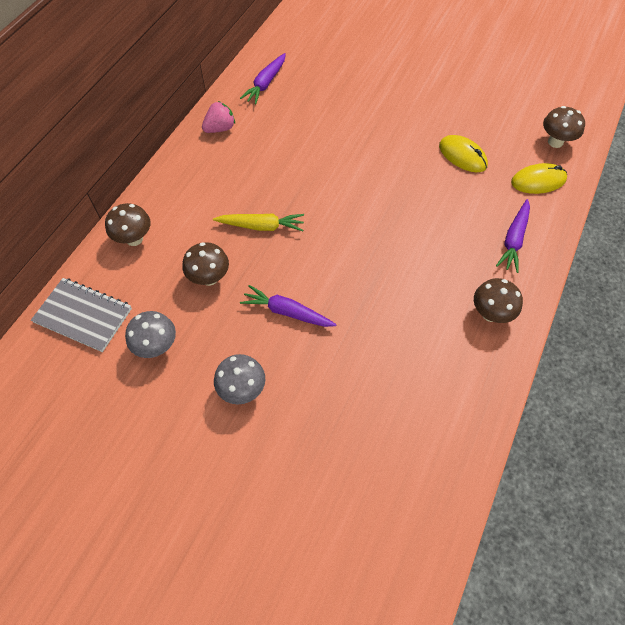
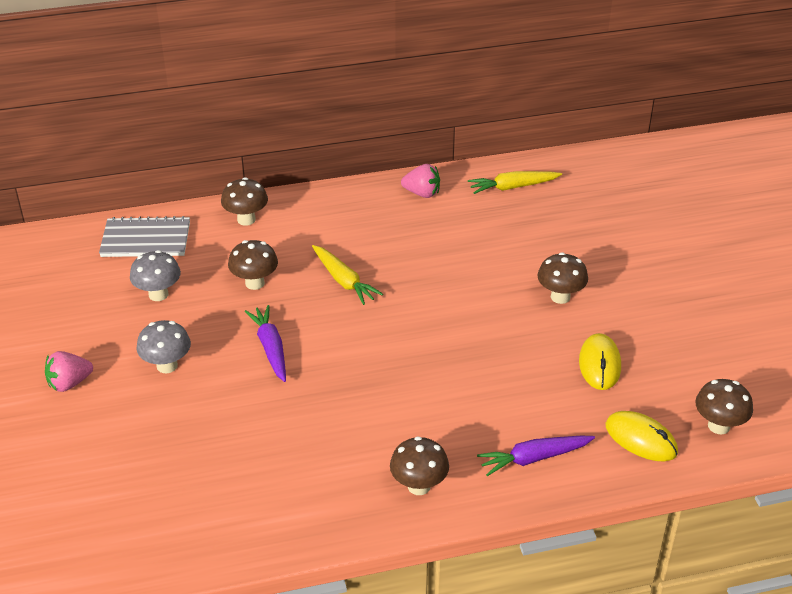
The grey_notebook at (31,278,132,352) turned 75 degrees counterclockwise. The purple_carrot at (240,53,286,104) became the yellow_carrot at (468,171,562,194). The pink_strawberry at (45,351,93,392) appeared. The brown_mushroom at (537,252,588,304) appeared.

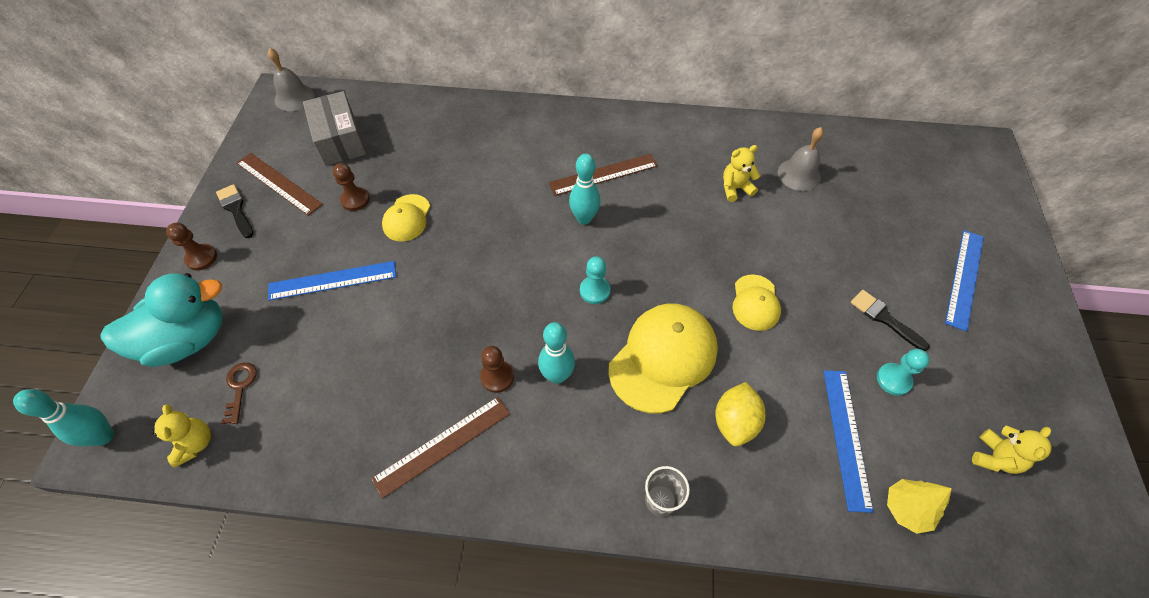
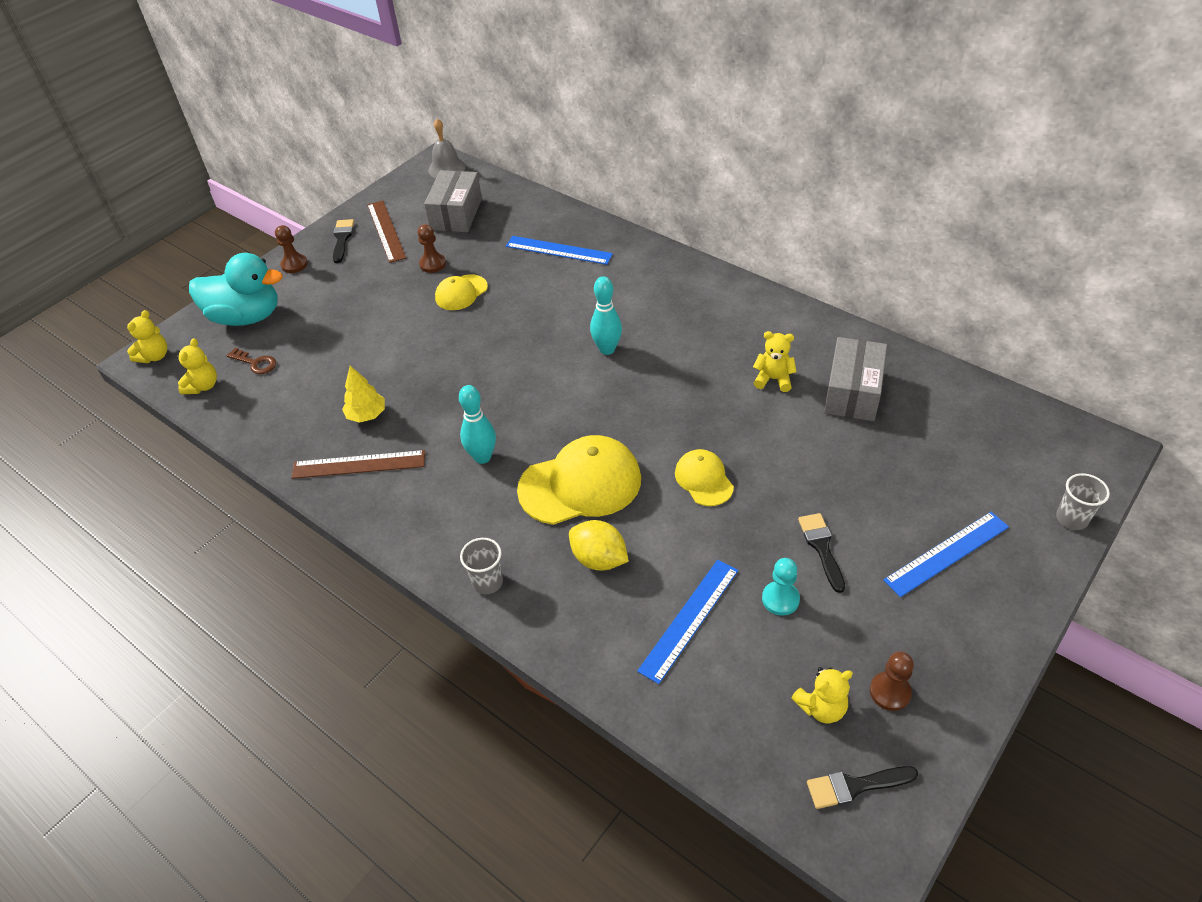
The turquoise_bowling_pin at (13,389,114,446) was replaced by the yellow_teddy_bear at (127,310,167,363). The brown_key at (221,363,257,424) turned 90 degrees clockwise. The blue_ruler moved from (268,261,396,301) to (506,236,613,265). The brown_pawn moved from (480,346,514,393) to (870,651,914,711). The brown_ruler at (548,154,658,196) disappeared. The turquoise_pawn at (580,256,610,304) disappeared. The yellow_lemon at (715,382,766,446) turned 75 degrees clockwise. The yellow_cap at (732,274,781,331) turned 120 degrees clockwise. The grey_bell at (778,127,824,191) was replaced by the grey_box at (824,337,887,421). The yellow_tree moved from (887,479,952,534) to (342,366,385,423). The black_brush at (807,766,918,809) appeared. The grey_cup at (1056,473,1110,530) appeared.

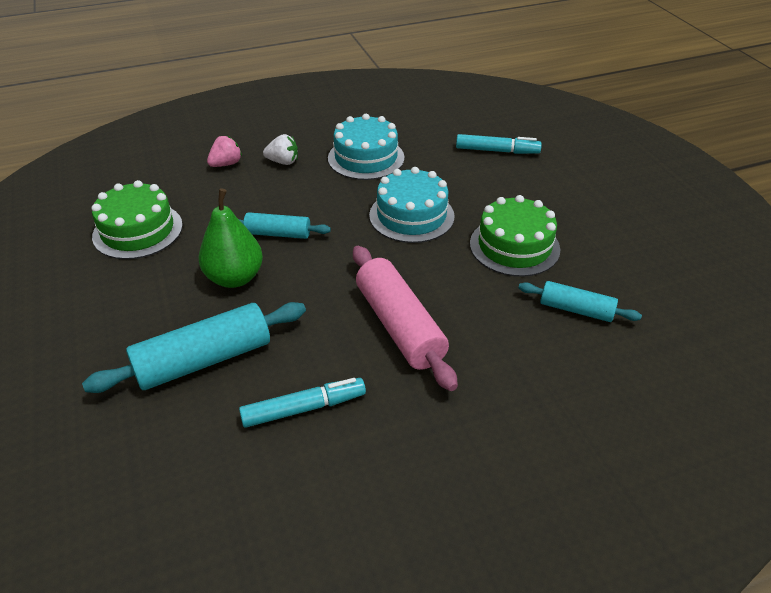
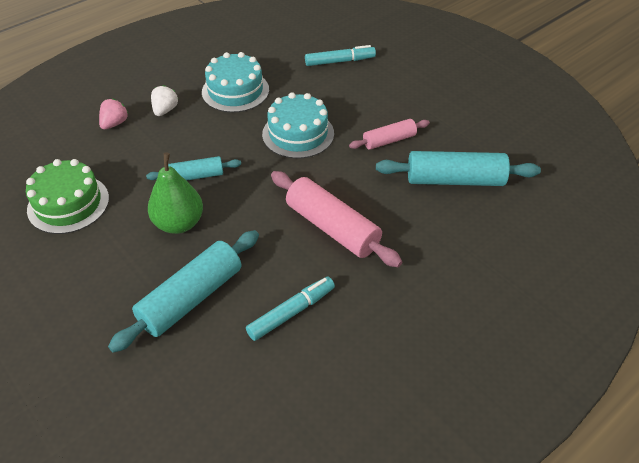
The white_strawberry at (263,134,298,165) turned 60 degrees counterclockwise. The green_cake at (470,195,560,277) was replaced by the pink_rolling_pin at (349,119,430,150). The turquoise_rolling_pin at (518,281,642,322) changed to 1.71 times the size.

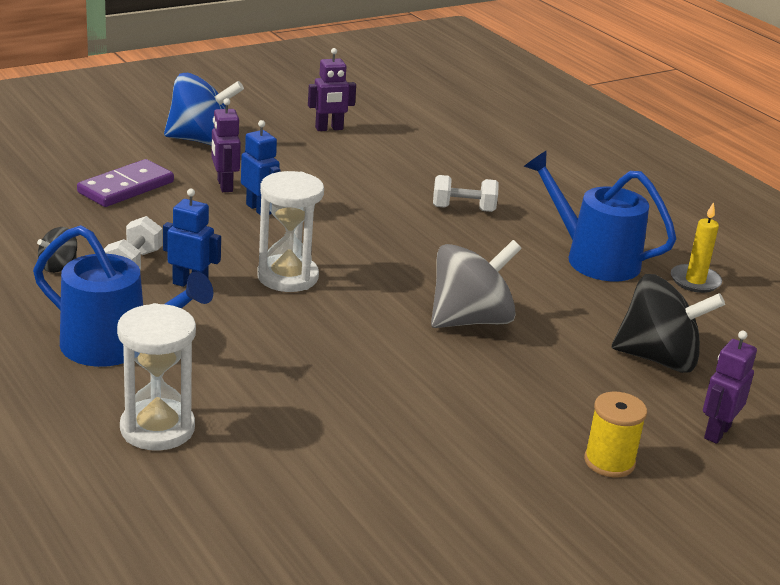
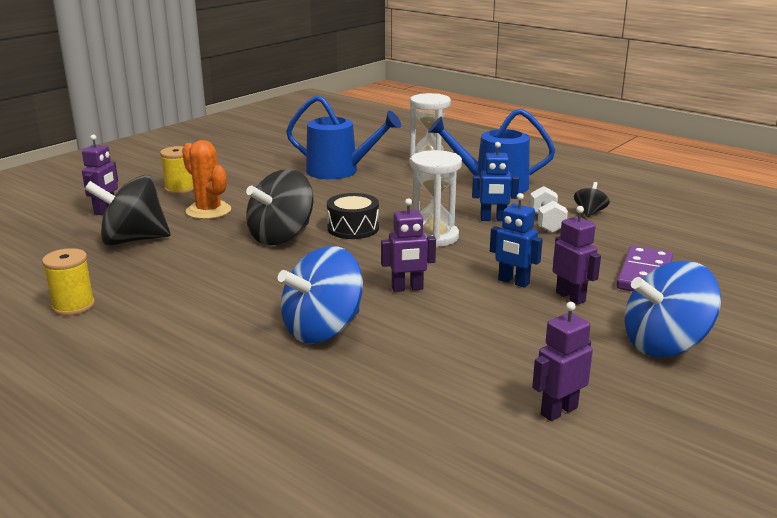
The grey_spinning_top at (431,240,522,328) became the black_spinning_top at (246,169,314,245). The white_dumbbell at (433,175,499,212) was replaced by the blue_spinning_top at (278,246,363,344). The blue_watering_can moved from (524,150,676,281) to (286,95,401,179). The yellow_candle at (671,202,722,293) was replaced by the yellow_spool at (42,248,95,316). The orange_cactus at (182,140,231,219) appeared. The black_drum at (327,193,379,239) appeared. The purple_robot at (381,198,436,292) appeared.

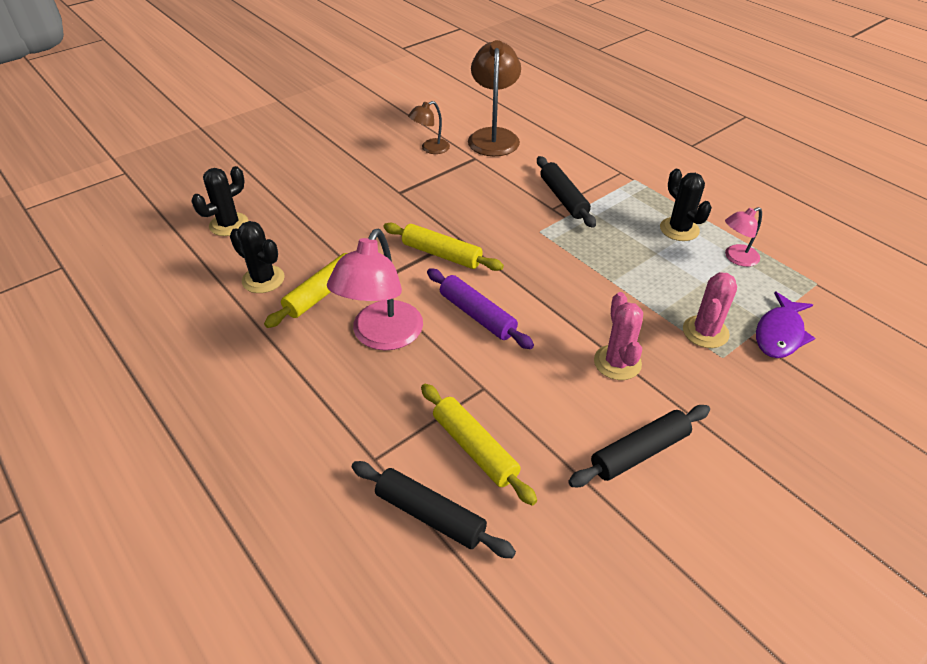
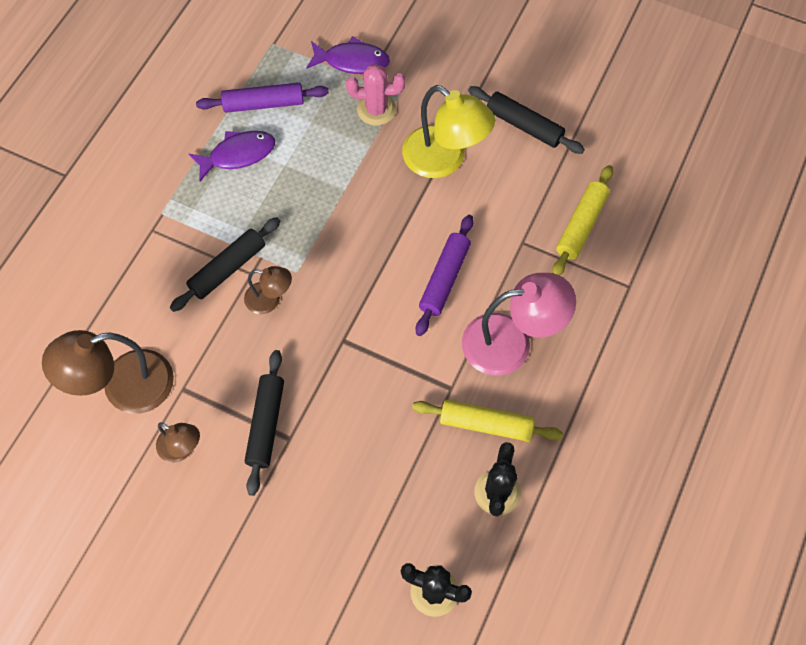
The black_rolling_pin moved from (352,461,516,558) to (245,350,284,496). The yellow_rolling_pin at (383,222,504,271) disappeared. The pink_cactus at (594,292,643,380) was replaced by the yellow_lamp at (402,85,495,178). The black_cactus at (660,169,712,241) was replaced by the purple_fish at (189,131,275,181). The pink_lamp at (725,207,762,267) was replaced by the purple_rolling_pin at (196,83,329,113). The brown_lamp at (244,266,292,314) appeared.

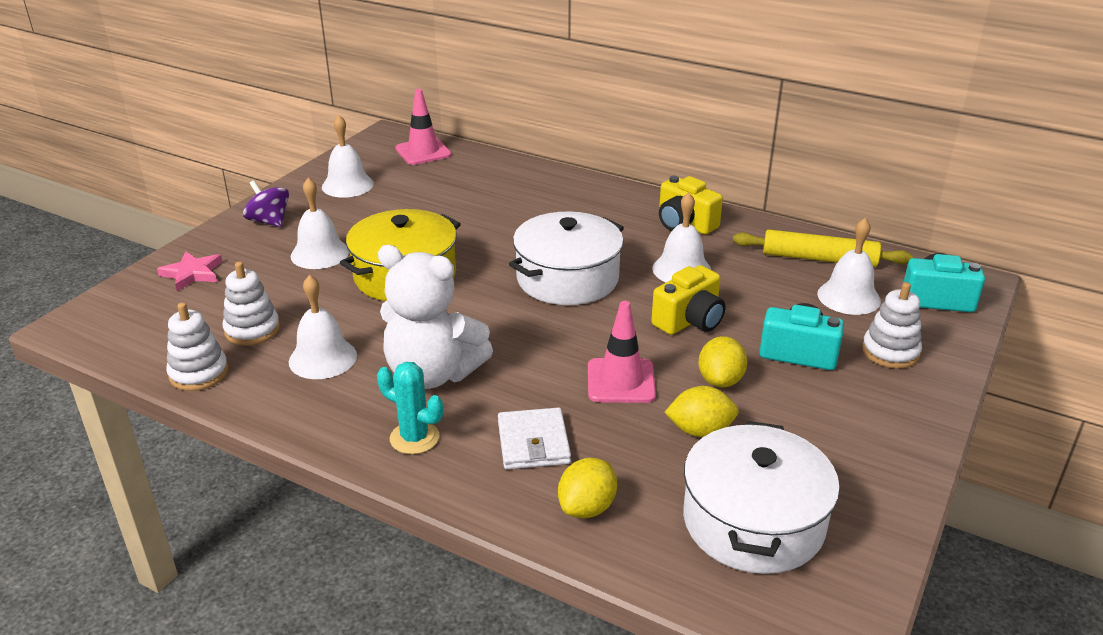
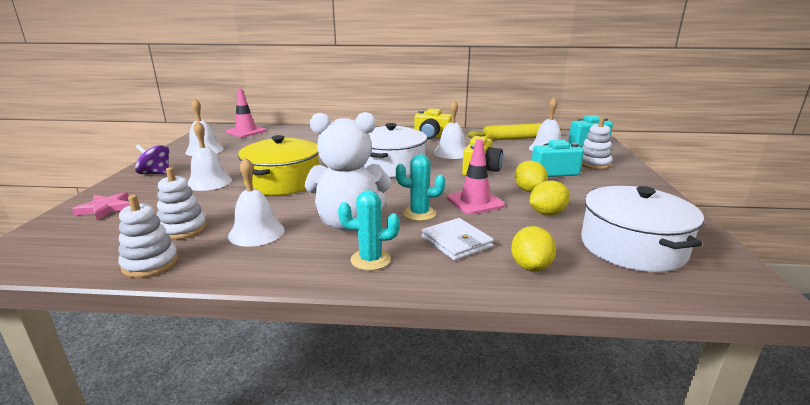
The turquoise_cactus at (395,154,445,221) appeared.

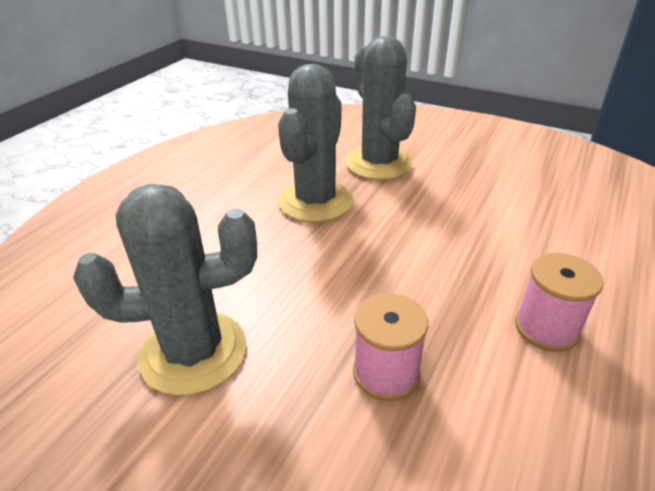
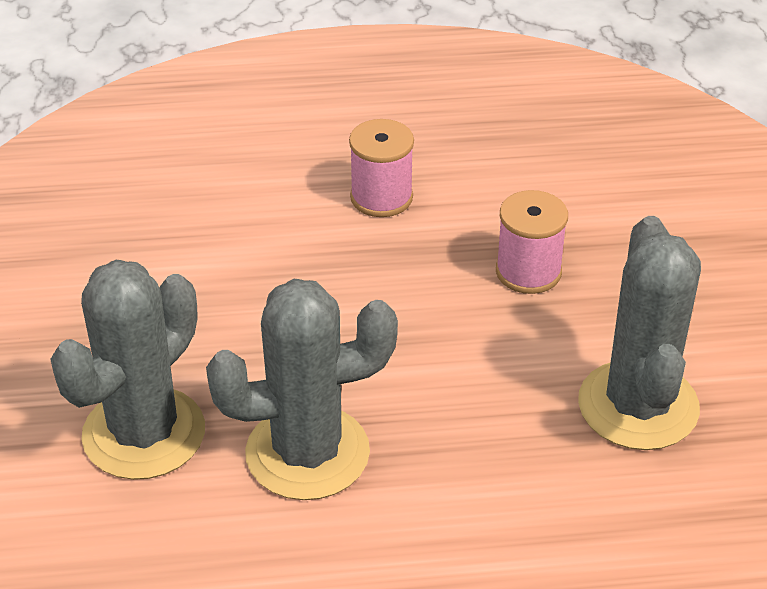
The grey_cactus at (73,184,257,396) turned 45 degrees clockwise.

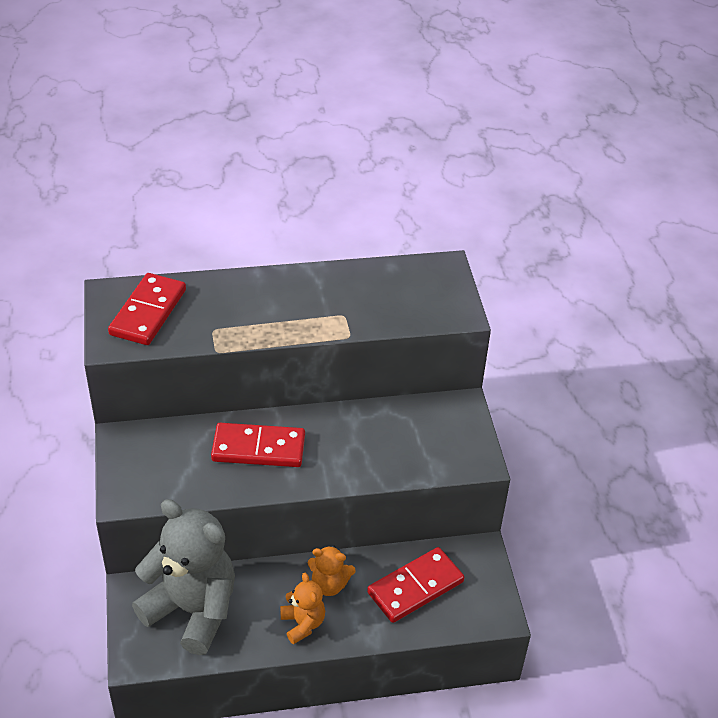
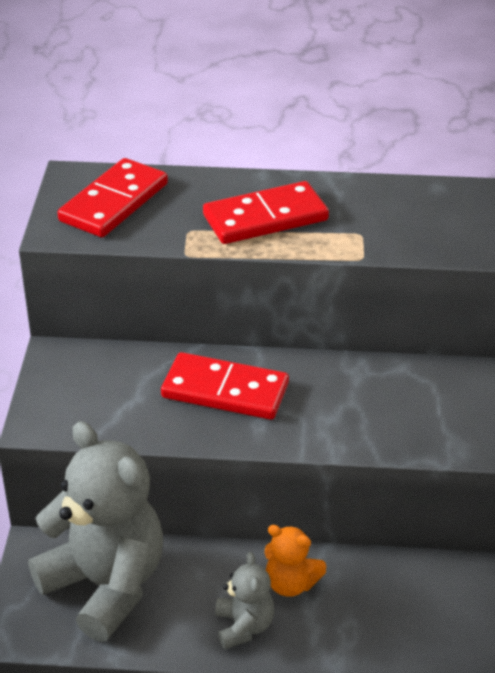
The orange_teddy_bear at (280,573,325,644) became the grey_teddy_bear at (215,552,274,649). The red_domino moved from (367,547,464,623) to (203,181,329,244).

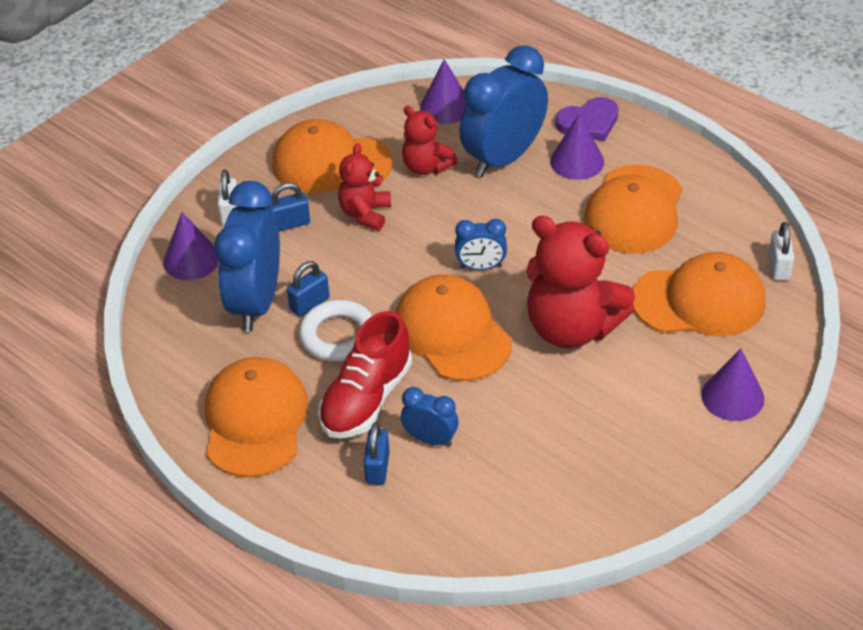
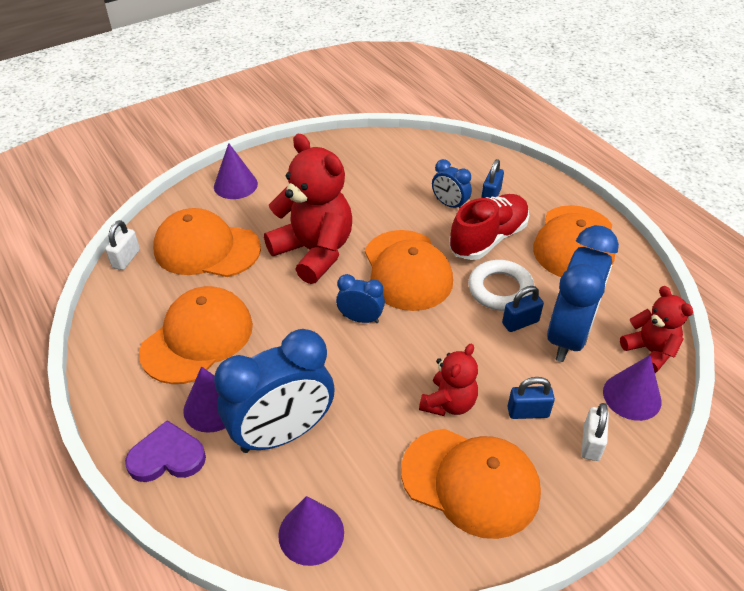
The red_teddy_bear moved from (402,105,458,175) to (620,286,693,373).

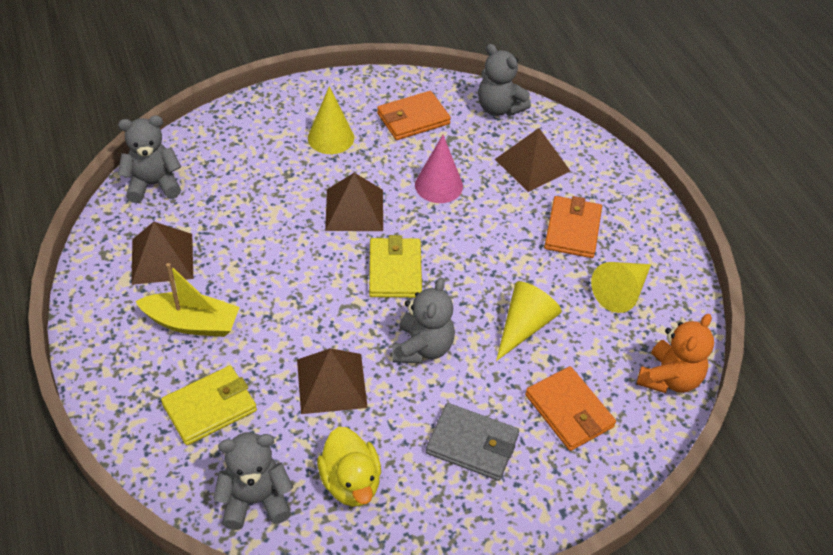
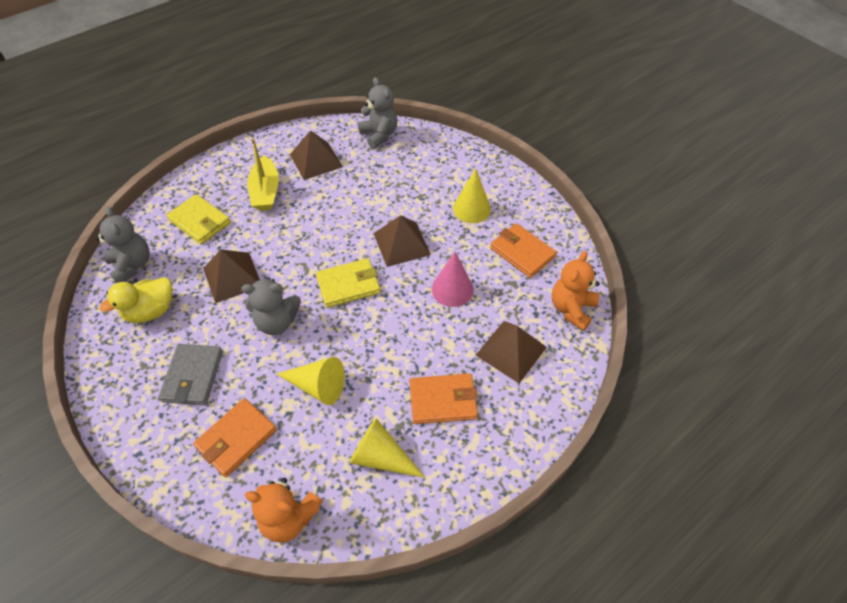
The grey_teddy_bear at (478,44,531,116) became the orange_teddy_bear at (552,251,600,331).

